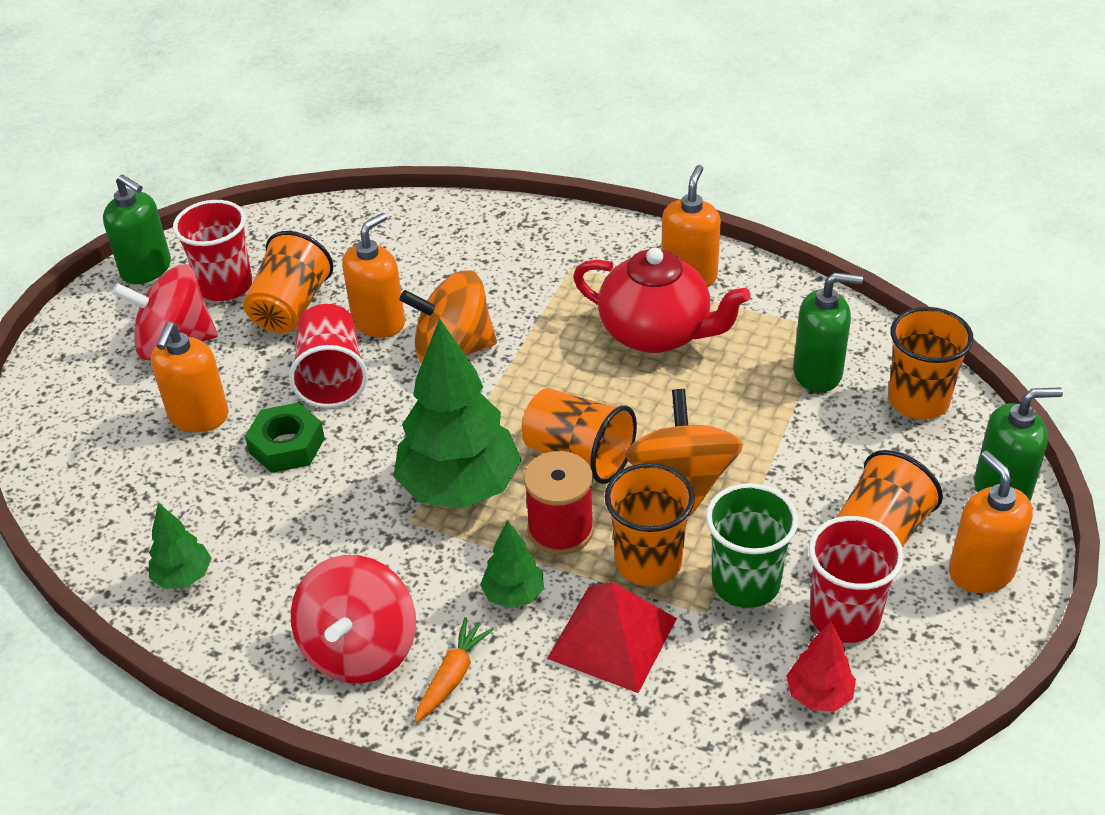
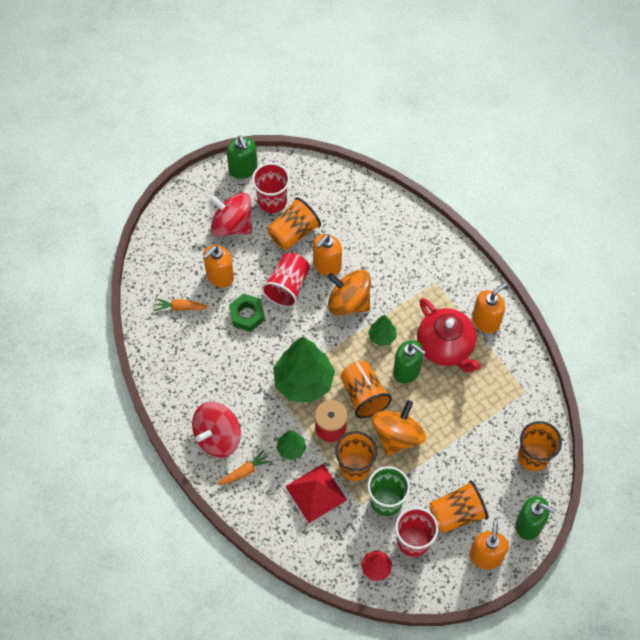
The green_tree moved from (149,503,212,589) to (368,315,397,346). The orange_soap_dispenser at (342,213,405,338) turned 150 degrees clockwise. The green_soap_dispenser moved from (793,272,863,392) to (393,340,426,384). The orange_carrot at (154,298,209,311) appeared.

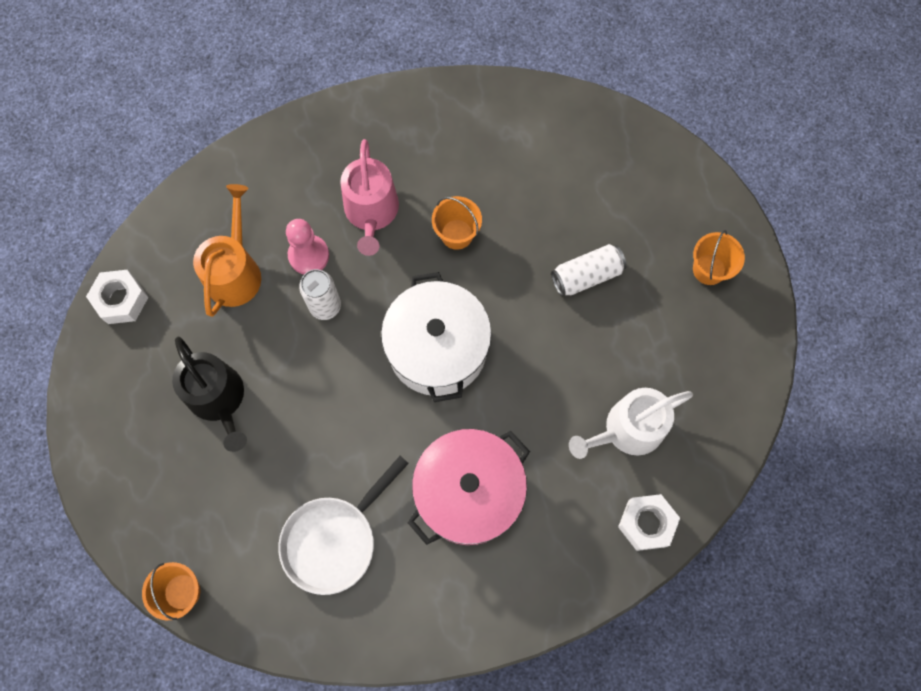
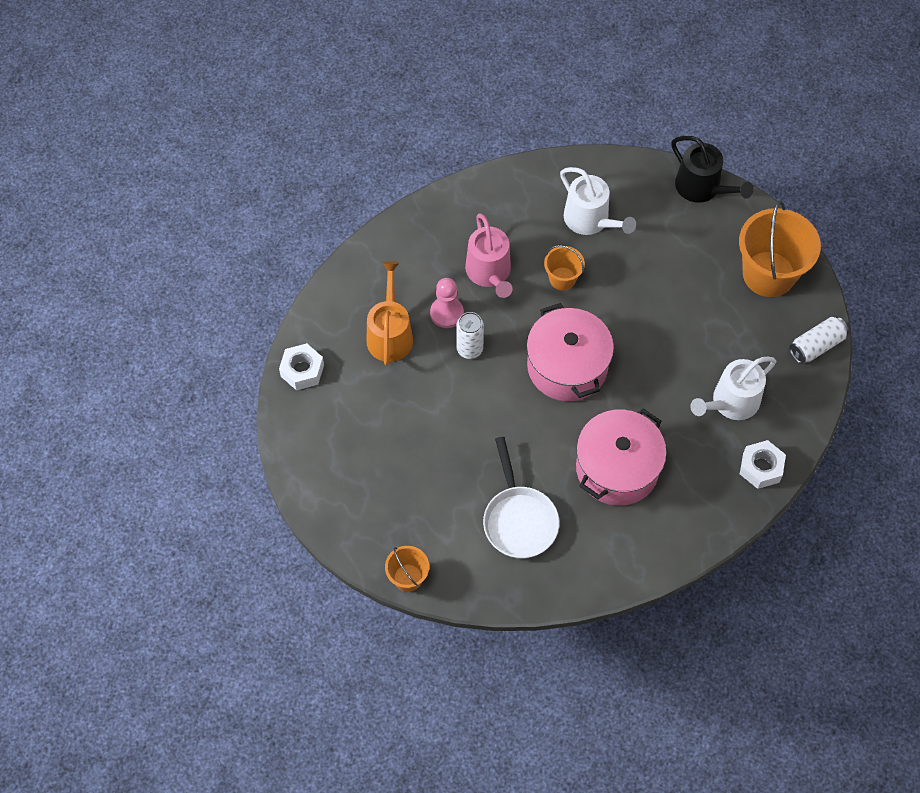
The black_watering_can moved from (172,337,247,452) to (671,136,754,203). The white_pan at (278,456,409,595) turned 45 degrees counterclockwise. The white_pot at (381,272,492,402) became the pink_pot at (527,303,614,401). The white_can moved from (551,244,627,296) to (789,317,849,364). The orange_bucket at (693,230,745,285) changed to 1.97 times the size. The white_watering_can at (560,167,636,235) appeared.

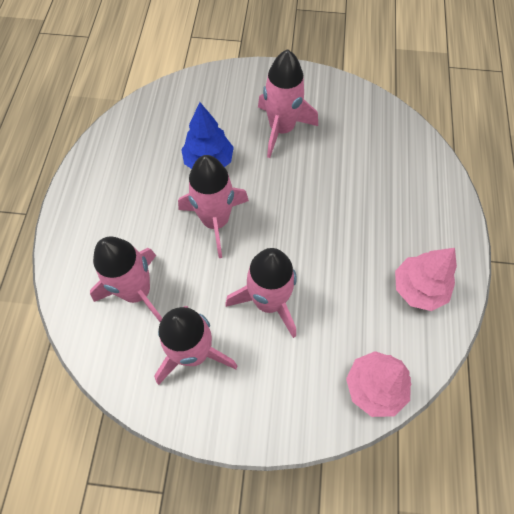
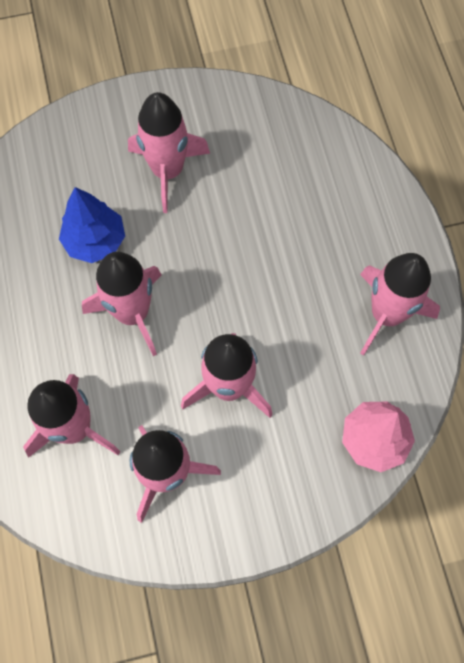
The pink_tree at (395,248,457,311) was replaced by the pink_rocket at (360,253,440,355).

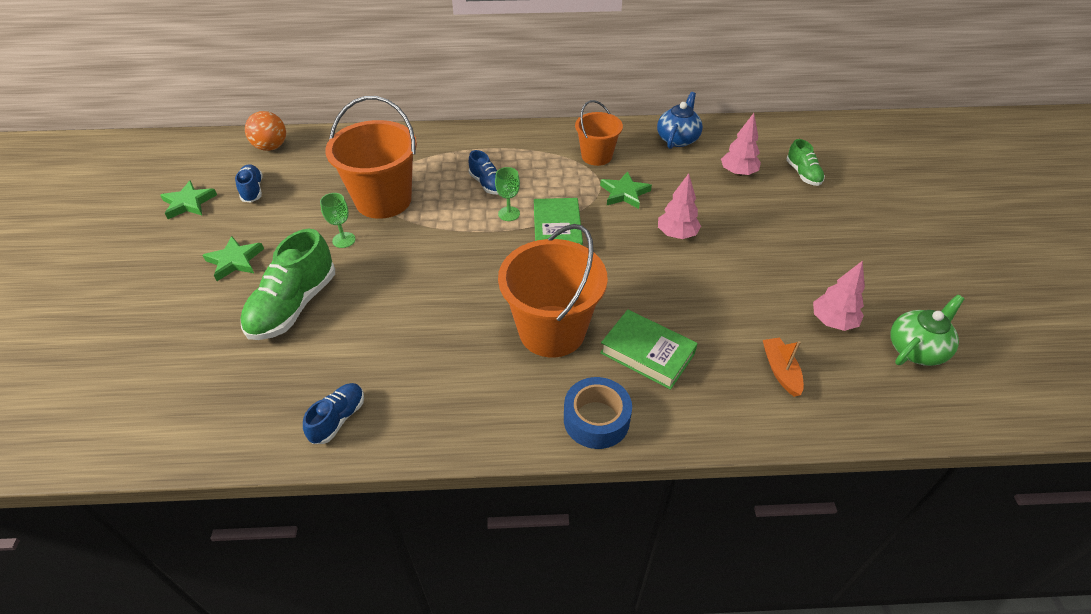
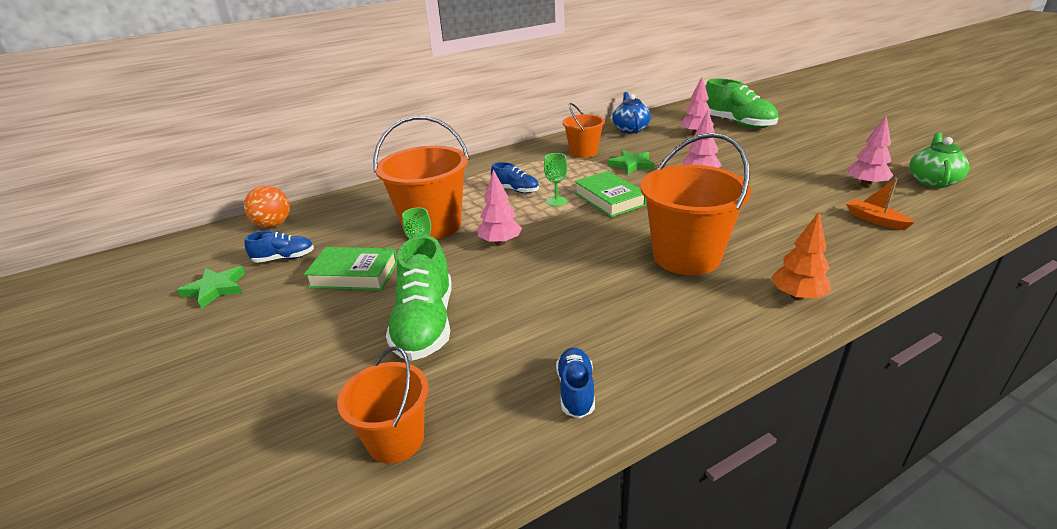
The green_star at (203,236,264,281) disappeared. The blue_shoe at (235,164,263,202) turned 120 degrees clockwise. The blue_tape at (564,377,632,449) was replaced by the orange_tree at (771,212,831,301). The green_book moved from (600,310,698,390) to (304,247,397,290). The green_shoe at (786,139,825,186) changed to 1.85 times the size. The orange_bucket at (337,346,429,463) appeared. The pink_tree at (477,169,522,246) appeared.

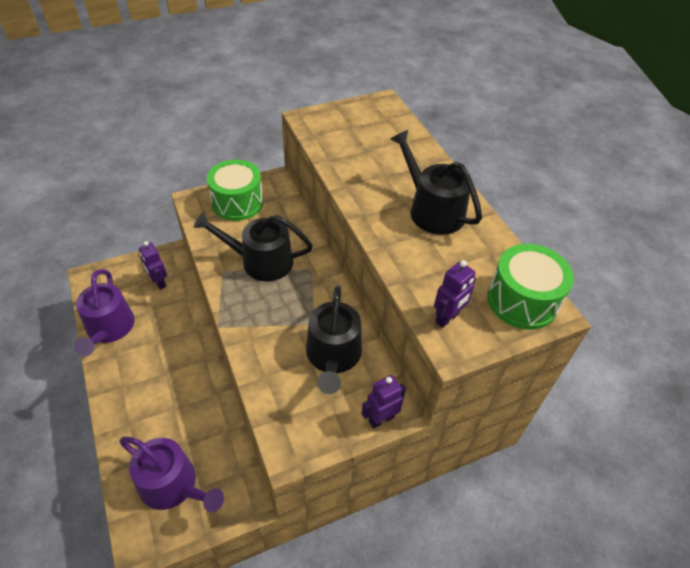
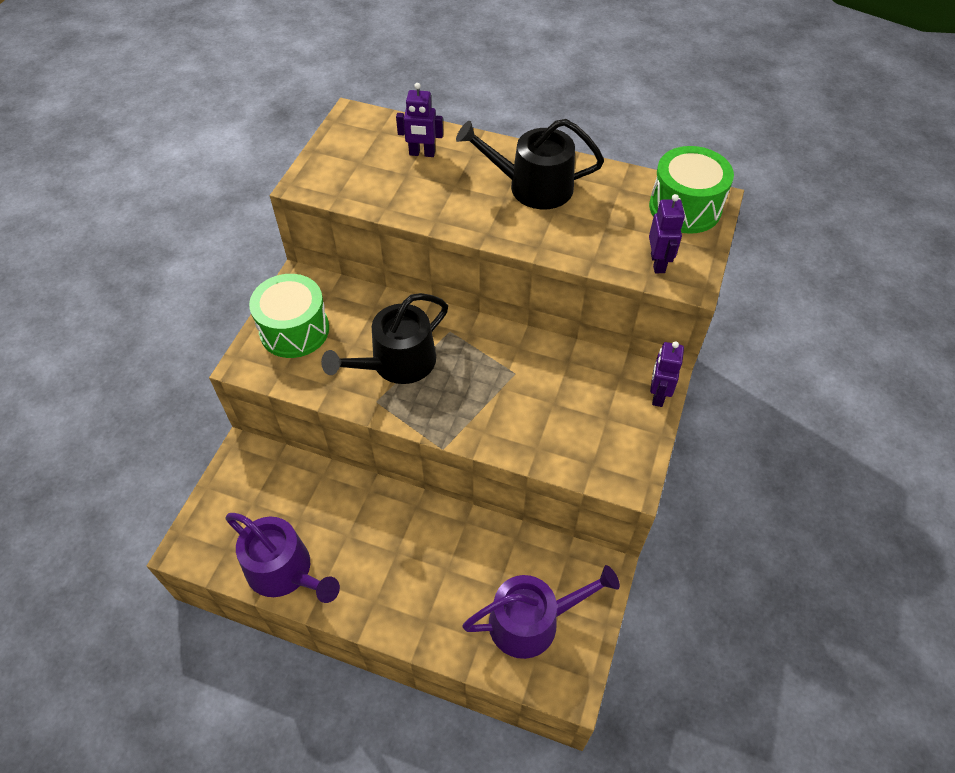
The purple_robot moved from (139,241,167,290) to (396,83,443,157). The black_watering_can at (306,285,362,394) disappeared.

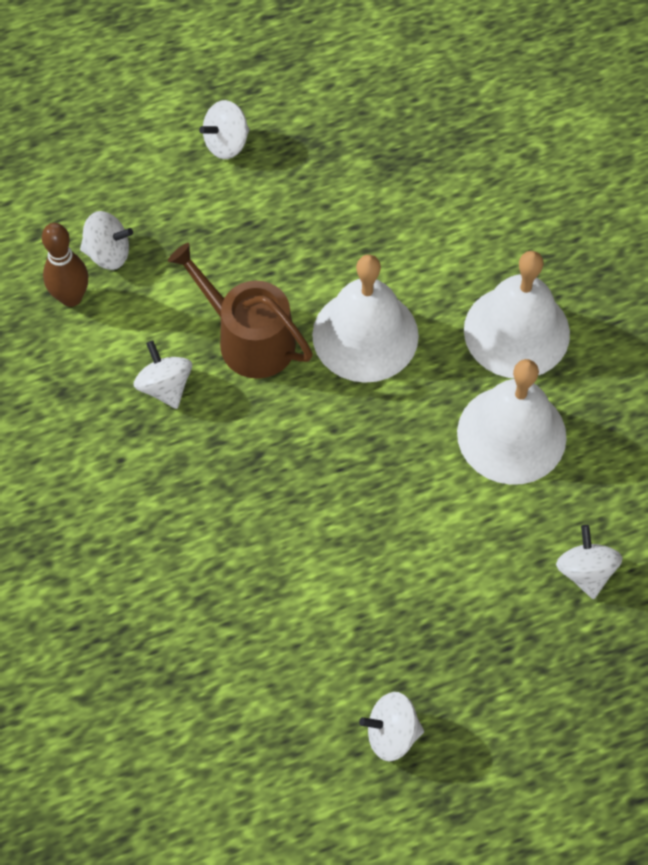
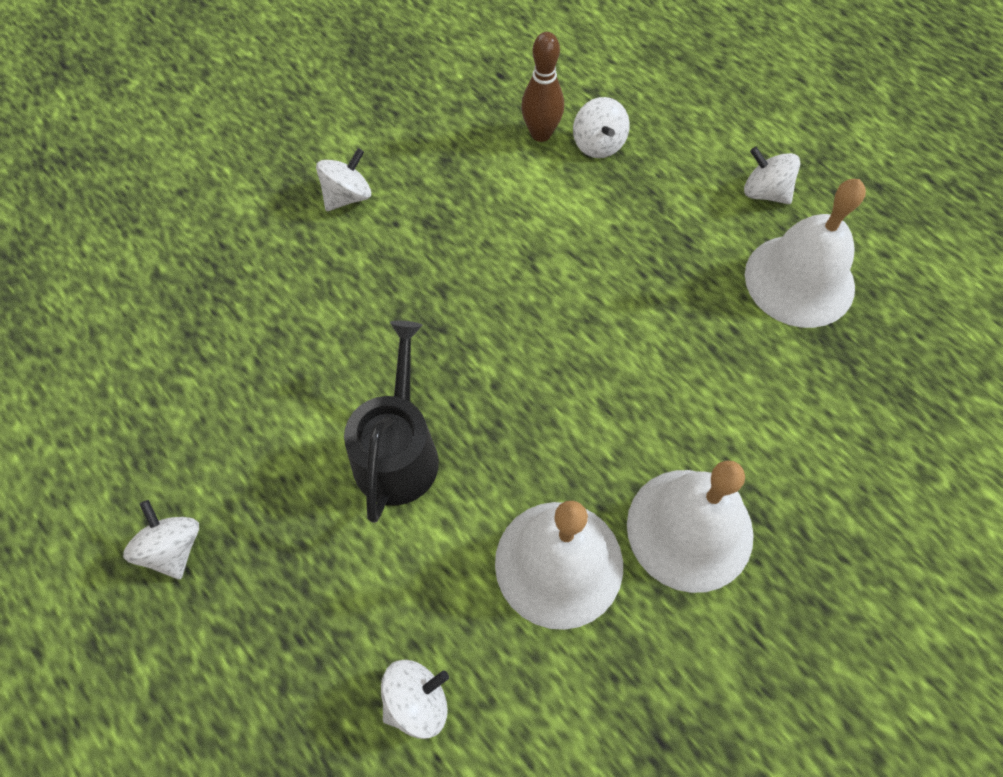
The white_spinning_top moved from (134,340,192,409) to (316,148,371,211). The brown_watering_can at (168,243,313,379) disappeared. The white_bell moved from (312,255,419,383) to (745,179,866,328). The black_watering_can at (344,321,439,523) appeared.

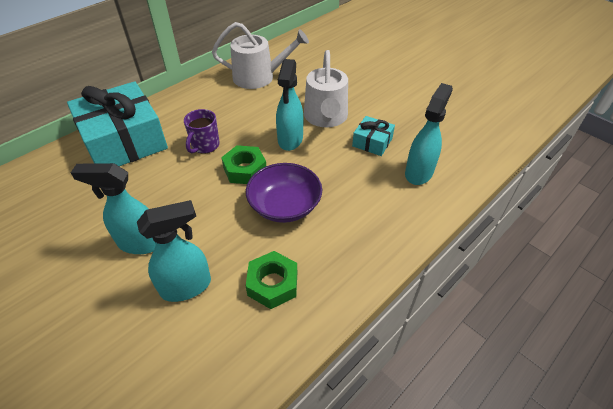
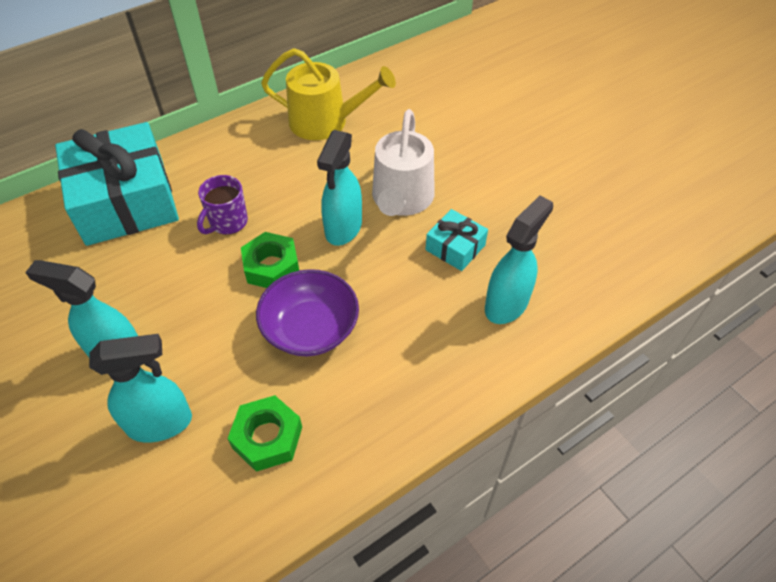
The white_watering_can at (212,22,309,89) became the yellow_watering_can at (261,48,396,140).

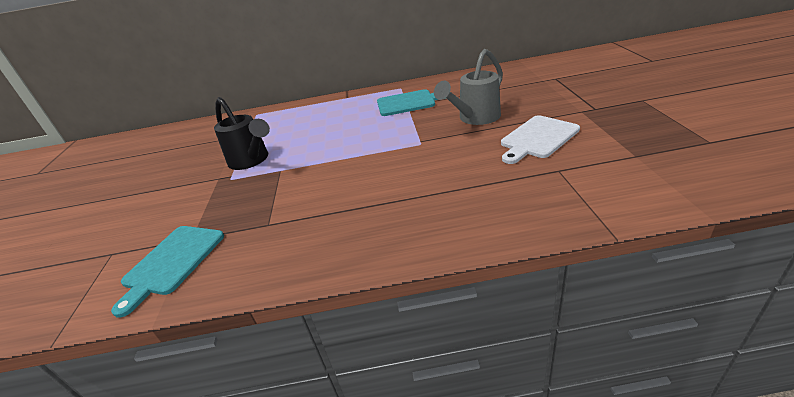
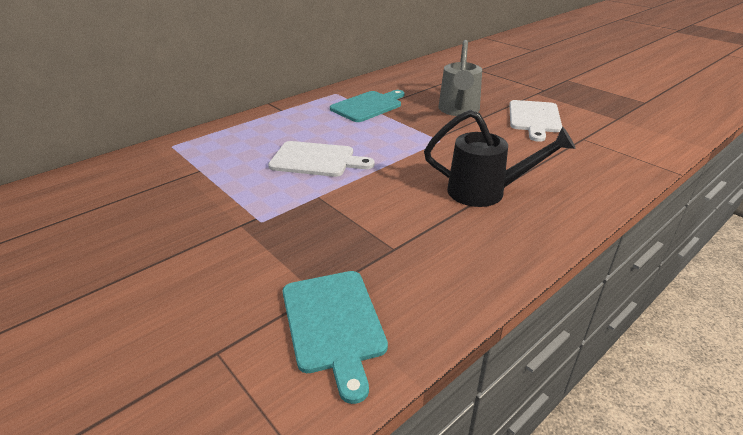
The black_watering_can moved from (214,97,270,170) to (424,110,576,207). The white_cutting_board at (268,141,375,177) appeared.

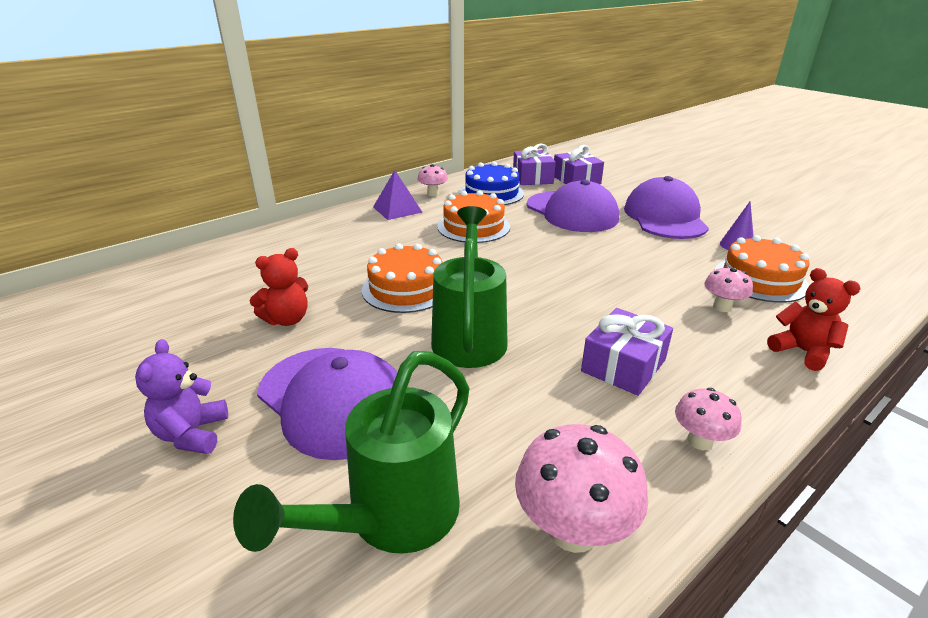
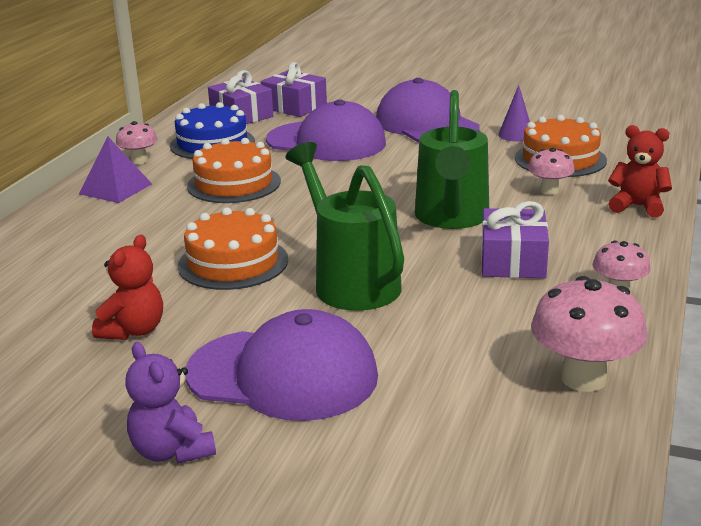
The green_watering_can moved from (233,351,470,554) to (415,90,489,229).

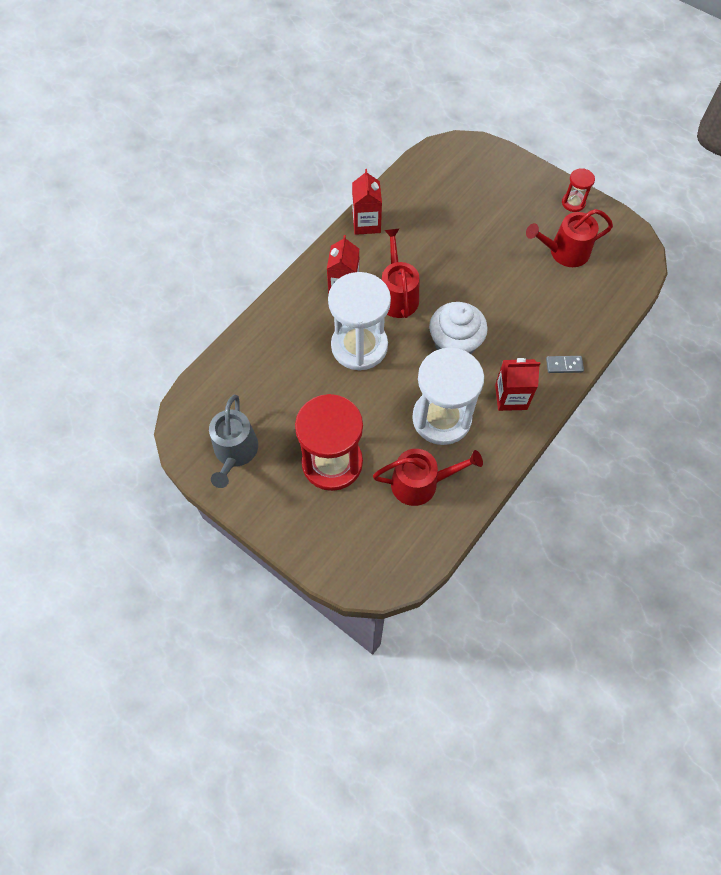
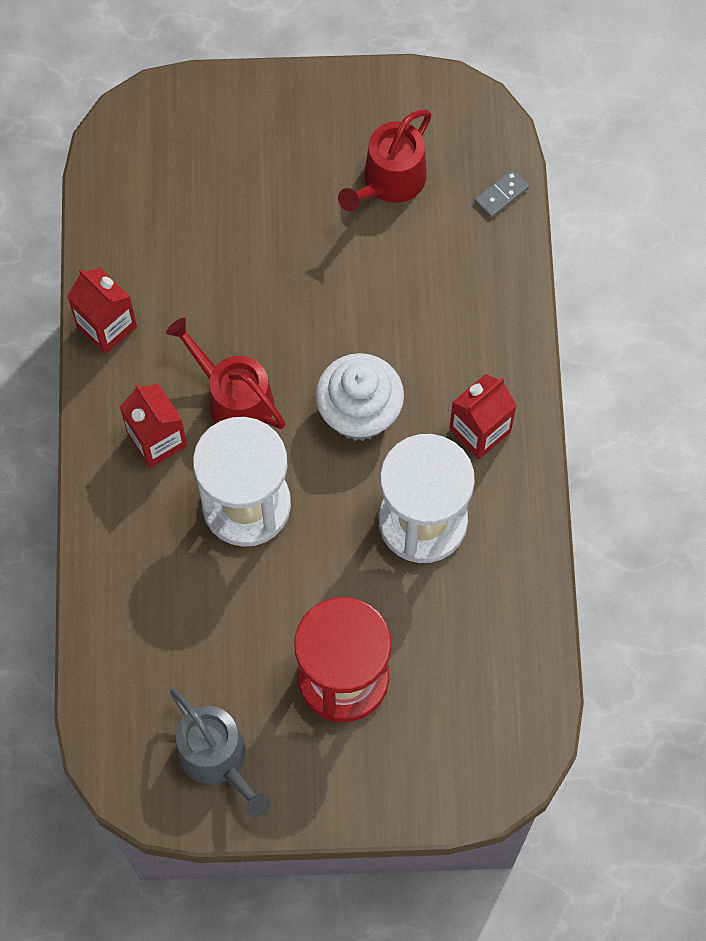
The red_watering_can at (373,449,483,506) disappeared. The grey_domino moved from (546,356,584,373) to (474,169,529,218). The red_hourglass at (562,168,595,212) disappeared.

